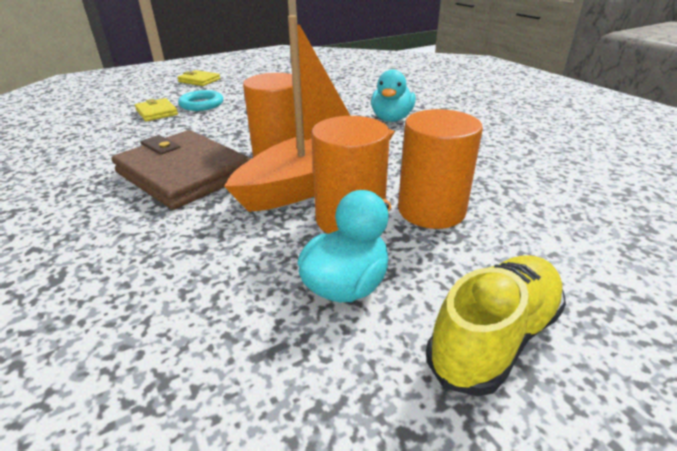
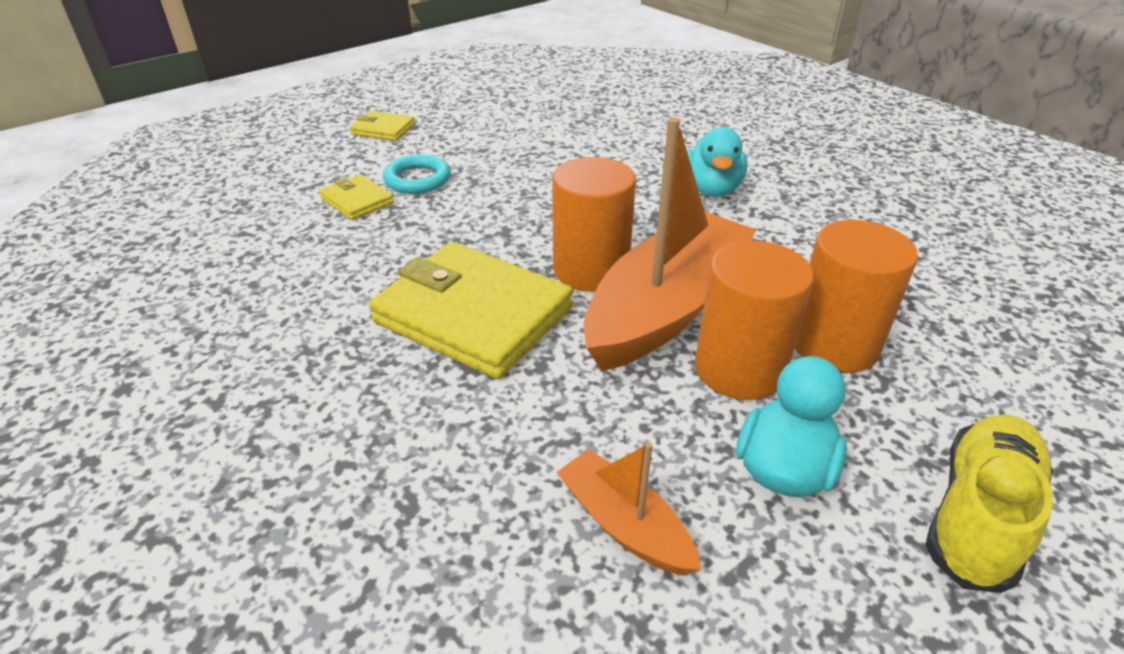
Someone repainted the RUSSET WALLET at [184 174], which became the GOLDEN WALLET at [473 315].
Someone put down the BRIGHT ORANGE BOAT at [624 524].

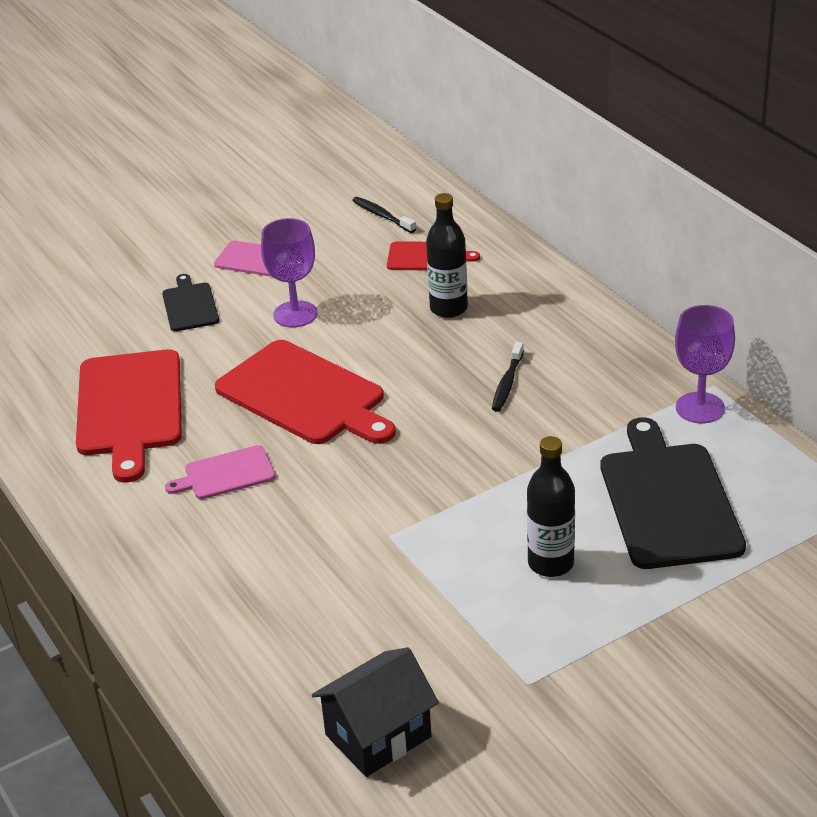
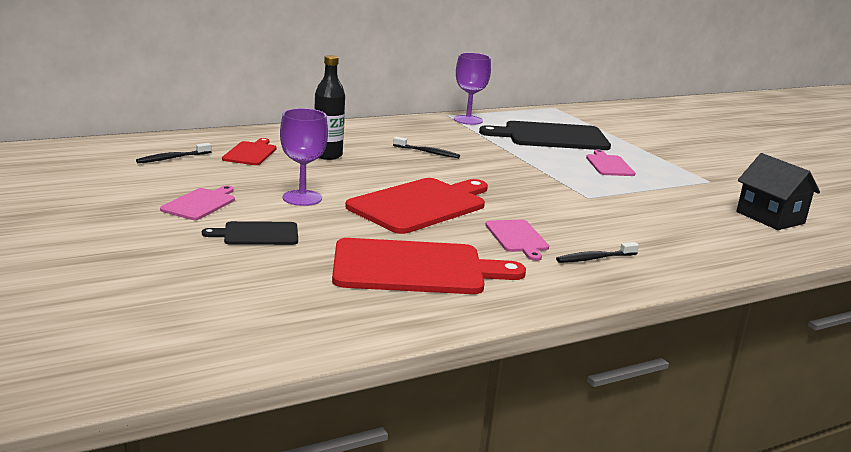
Someone put down the JET-BLACK DENTAL BRUSH at [594 258].
Someone swapped the JET-BLACK DRINK BOTTLE at [550 563] for the PINK CHOPPING BOARD at [609 165].

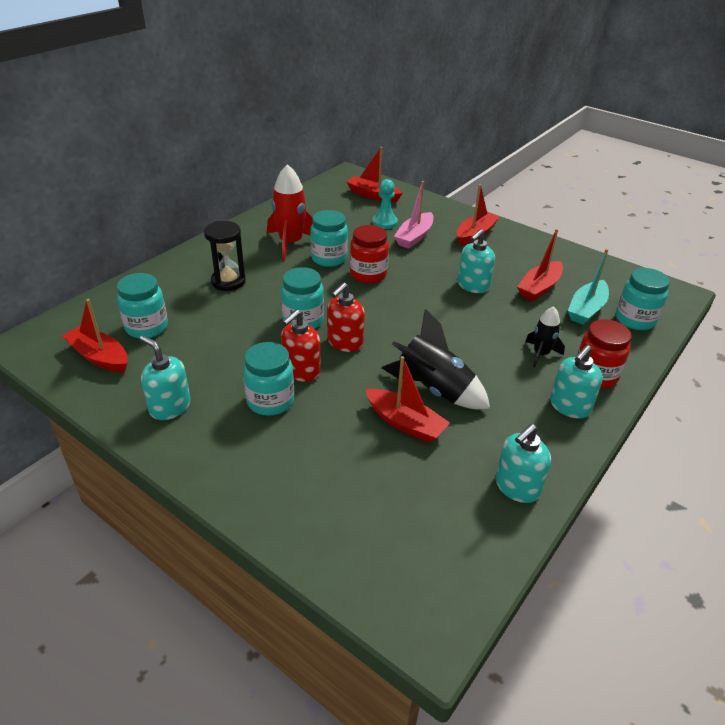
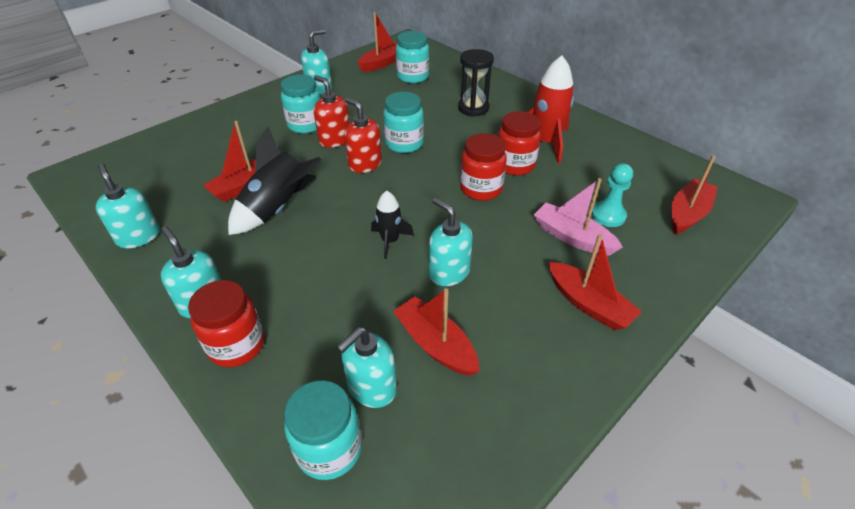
Someone swapped the AQUA BOAT at [586 309] for the AQUA SOAP PUMP at [371 388].
Someone carried the JET-BLACK TOY ROCKET from [540 354] to [390 241].
Someone repainted the AQUA JAM JAR at [329 258], which became the SCARLET JAM JAR at [514 165].

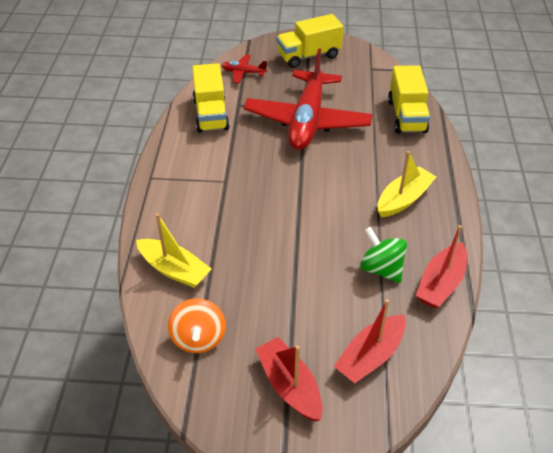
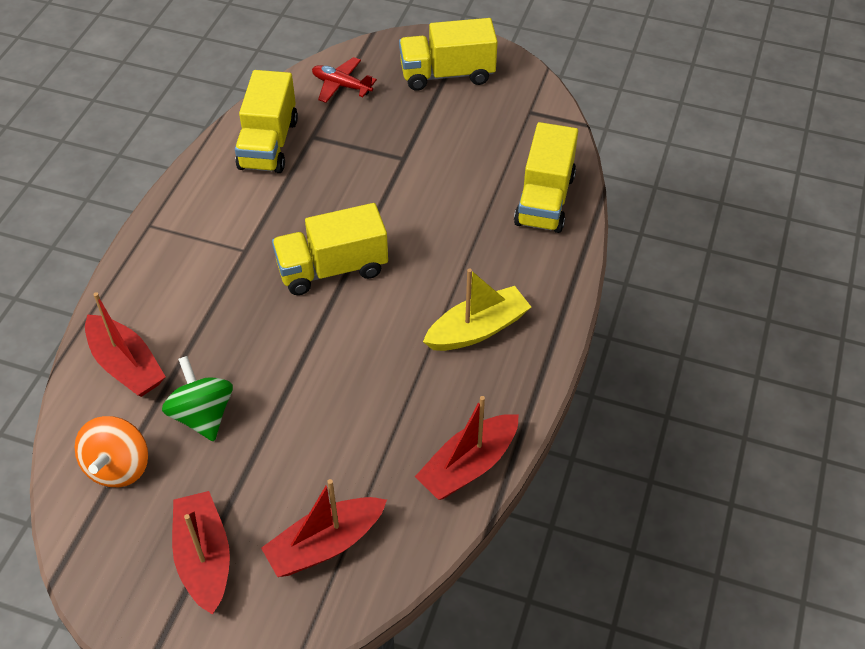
Someone repainted the GOLDEN BOAT at [174 270], which became the SCARLET BOAT at [126 365].
Someone carried the EMERALD SPINNING TOP from [381 269] to [203 415].
Someone put down the GOLDEN TOY TRUCK at [332 269].
Someone took away the SCARLET PLANE at [307 121].

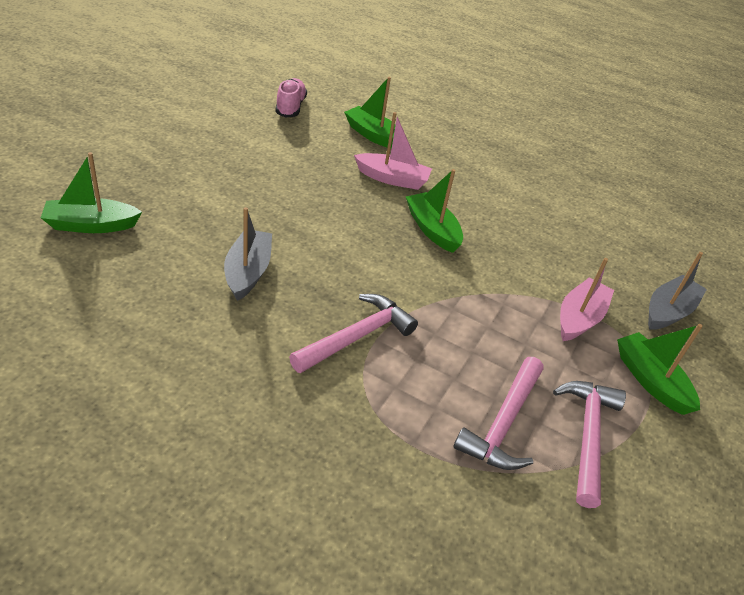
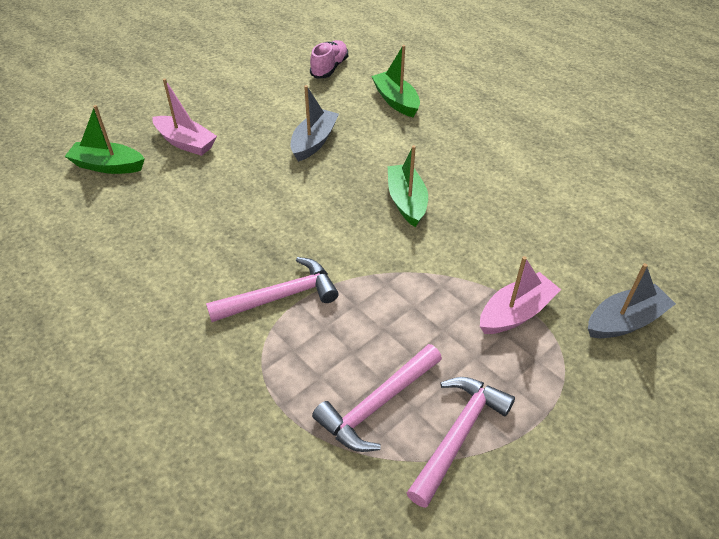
Someone carried the PINK BOAT from [392 179] to [186 143].
Someone carried the ASH-GREY BOAT from [248 272] to [314 142].
Someone took away the EMERALD BOAT at [650 380].

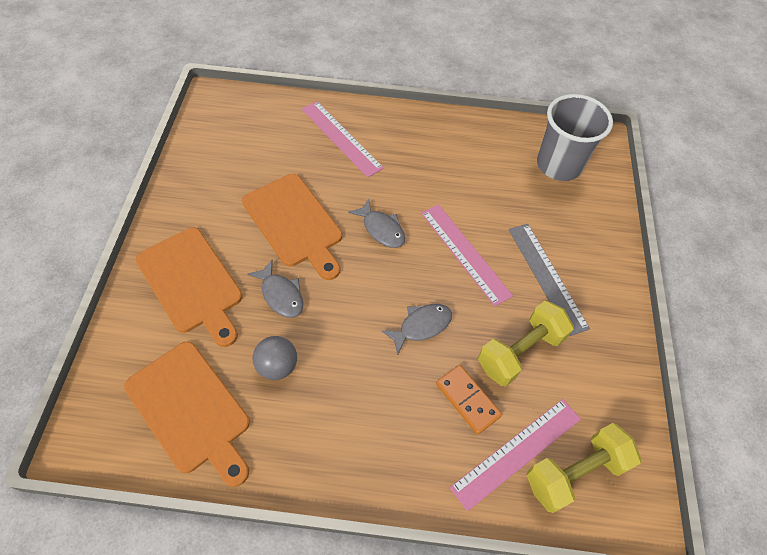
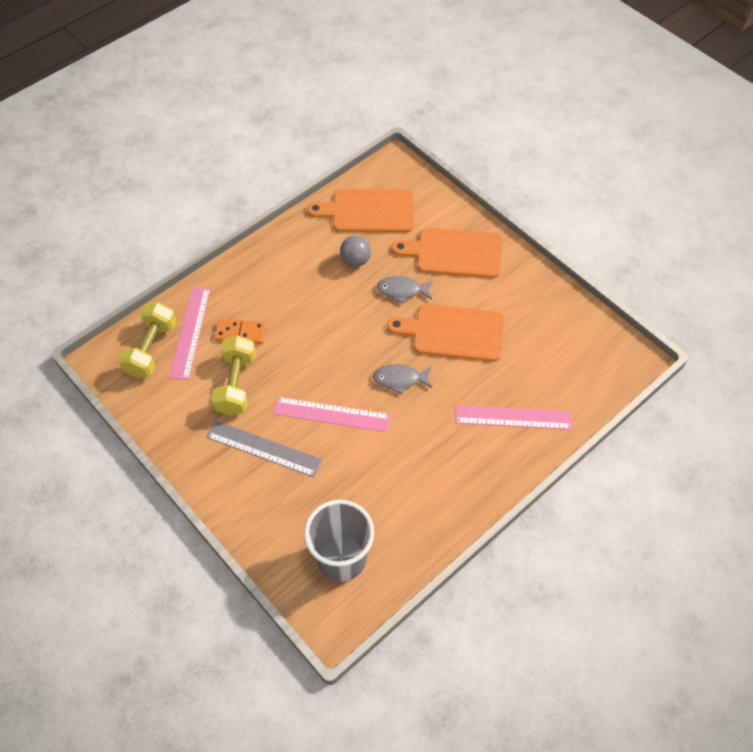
Someone took away the ASH-GREY FISH at [421 326].

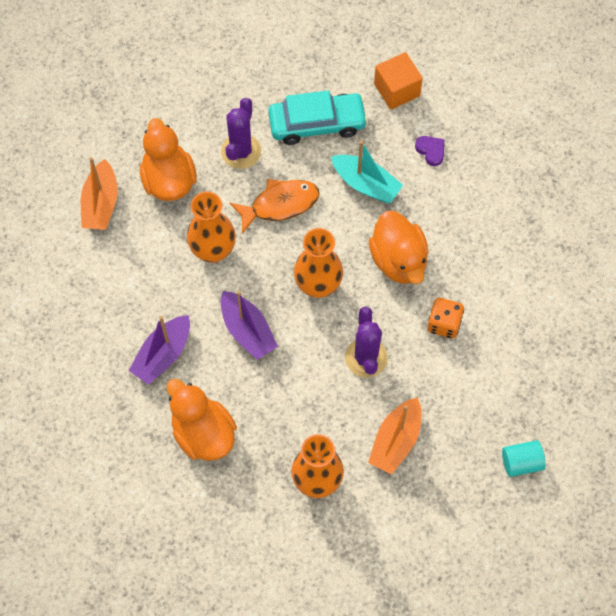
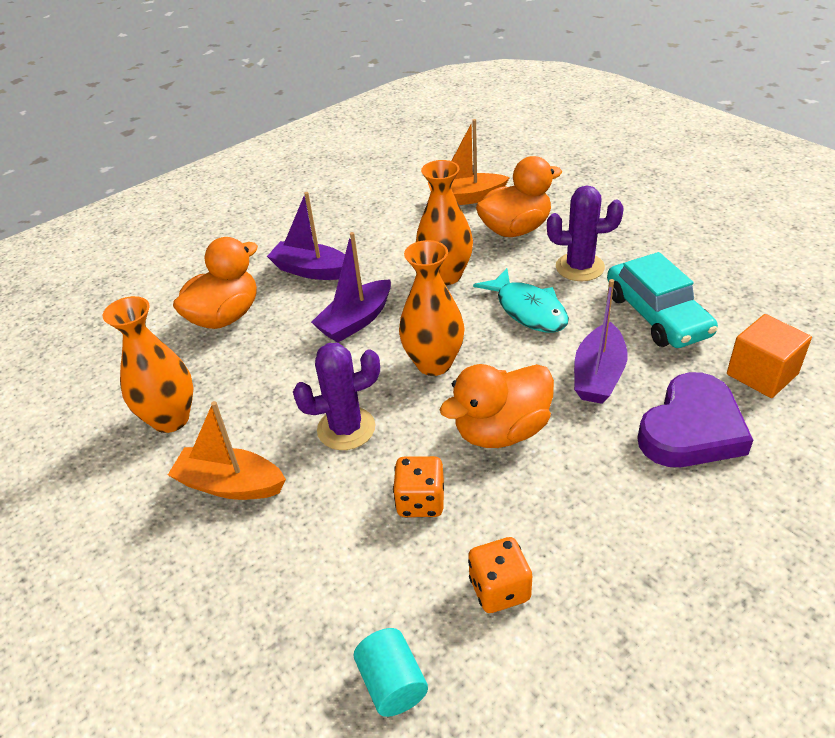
Someone carried the AQUA CYLINDER from [521 462] to [392 683].
Someone put down the BRIGHT ORANGE DIE at [499 589].
Someone repainted the BRIGHT ORANGE FISH at [280 204], which became the AQUA FISH at [528 310].
Someone repainted the AQUA BOAT at [366 184], which became the PURPLE BOAT at [598 375].
Someone scaled the PURPLE LOVE HEART at [431 151] by 2.30.

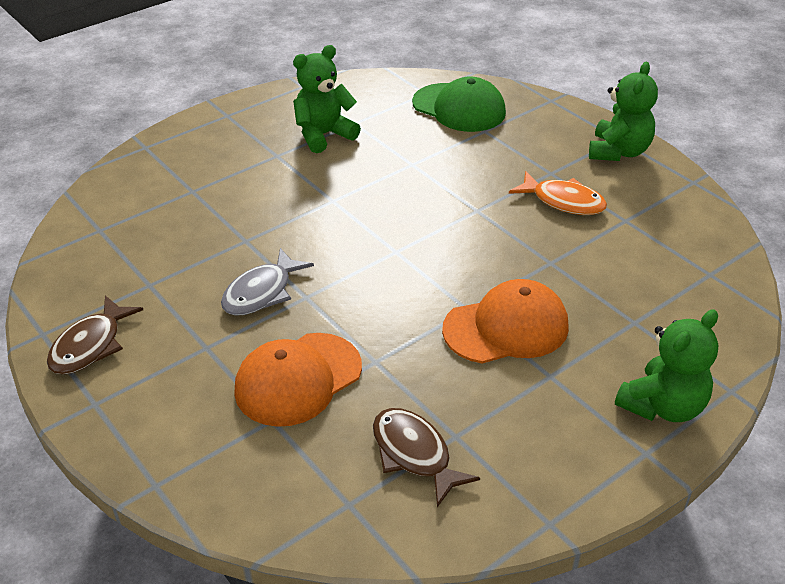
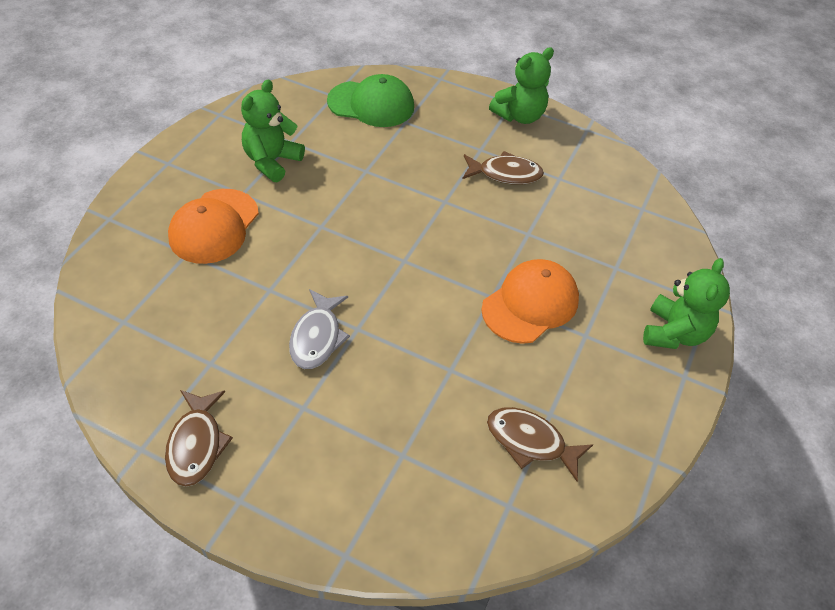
Someone carried the BRIGHT ORANGE CAP from [298 379] to [214 226].
Someone repainted the BRIGHT ORANGE FISH at [563 201], which became the RUSSET FISH at [505 174].
Someone rotated the EMERALD STUFFED BEAR at [618 152] by 60 degrees clockwise.

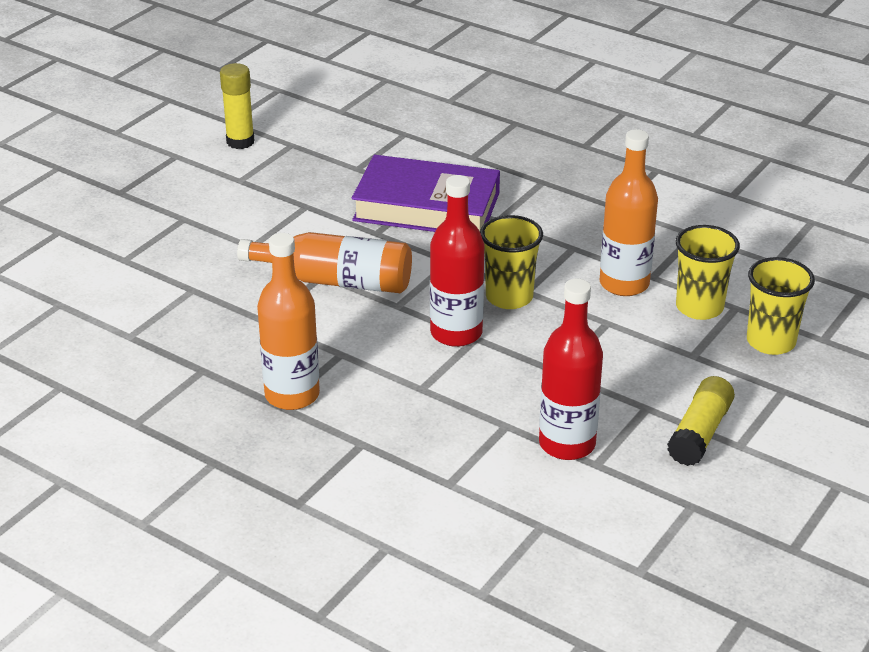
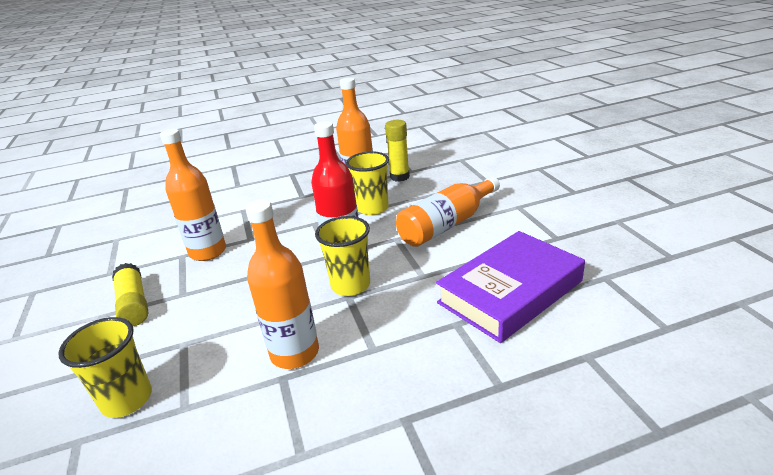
Someone repainted the SCARLET DRINK BOTTLE at [567 444], which became the BRIGHT ORANGE DRINK BOTTLE at [208 252].
Someone carried the GOLDEN CUP from [699 307] to [372 208].
Someone carried the GOLDEN GLUE STICK from [240 142] to [399 177].

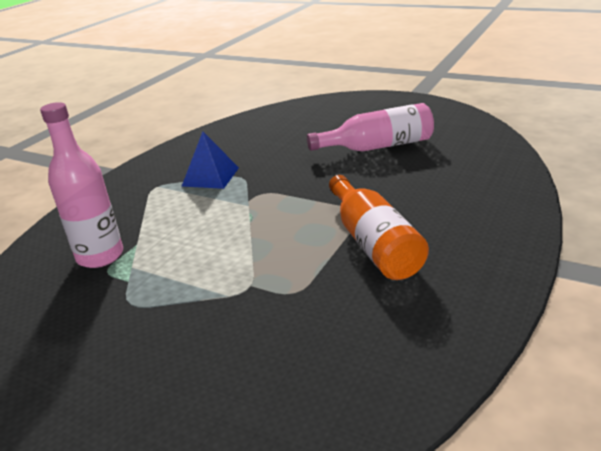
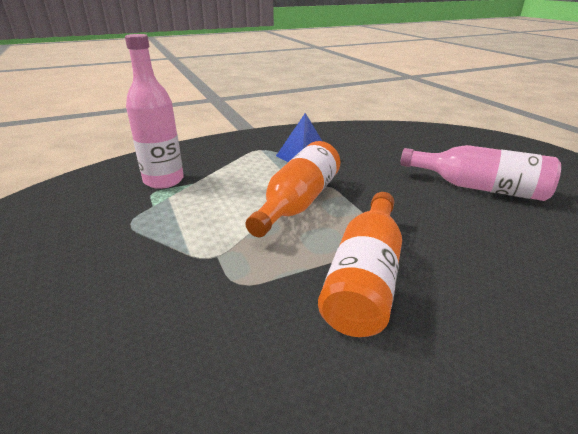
Someone put down the BRIGHT ORANGE DRINK BOTTLE at [298 202].

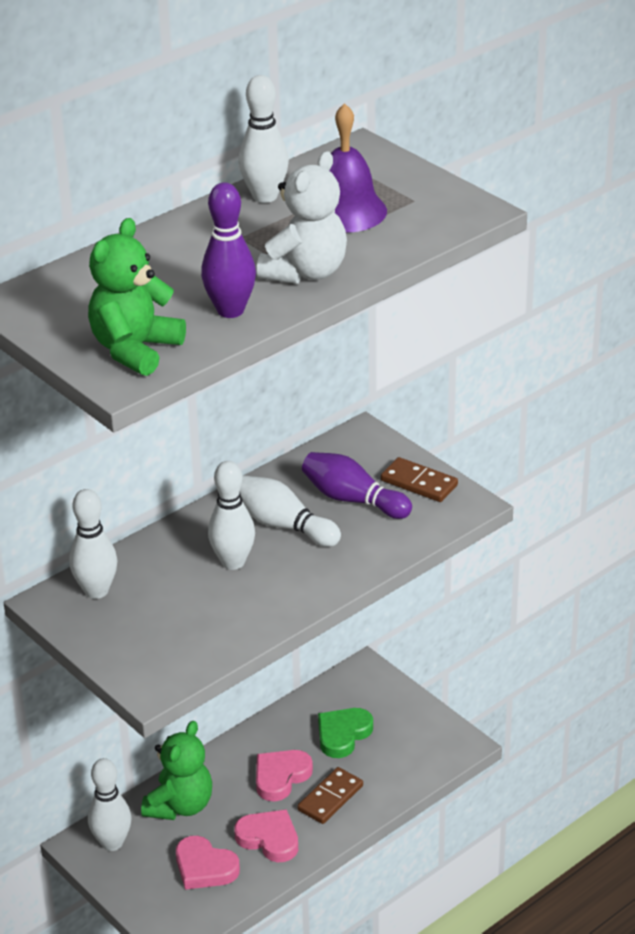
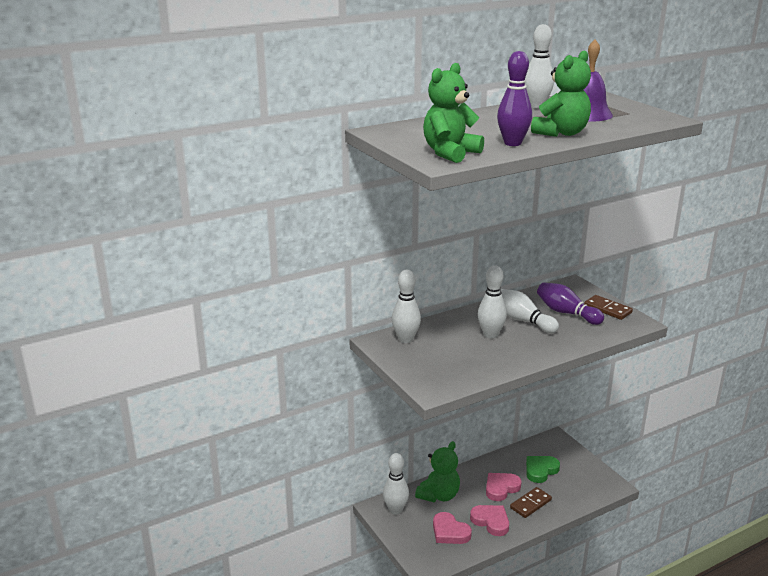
Someone repainted the PURE WHITE STUFFED BEAR at [305 272], which became the EMERALD STUFFED BEAR at [561 133].

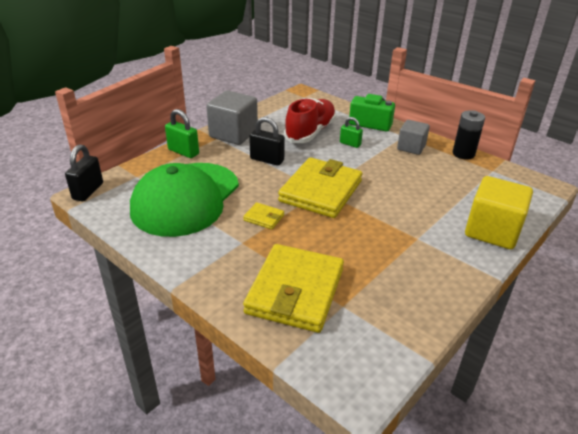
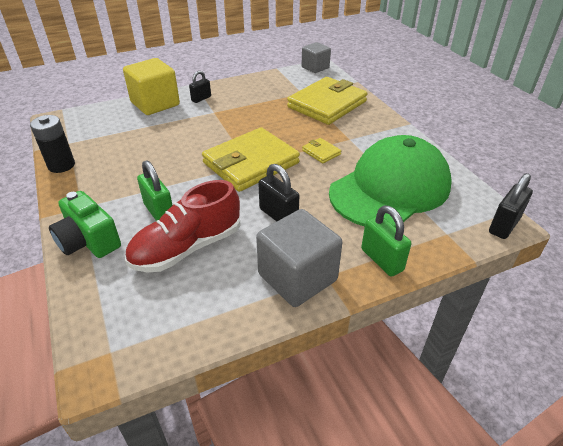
Someone scaled the EMERALD PADLOCK at [350 144] by 1.51.
Someone put down the JET-BLACK PADLOCK at [201 98].
Someone carried the ASH-GREY CUBE from [411 147] to [315 67].

